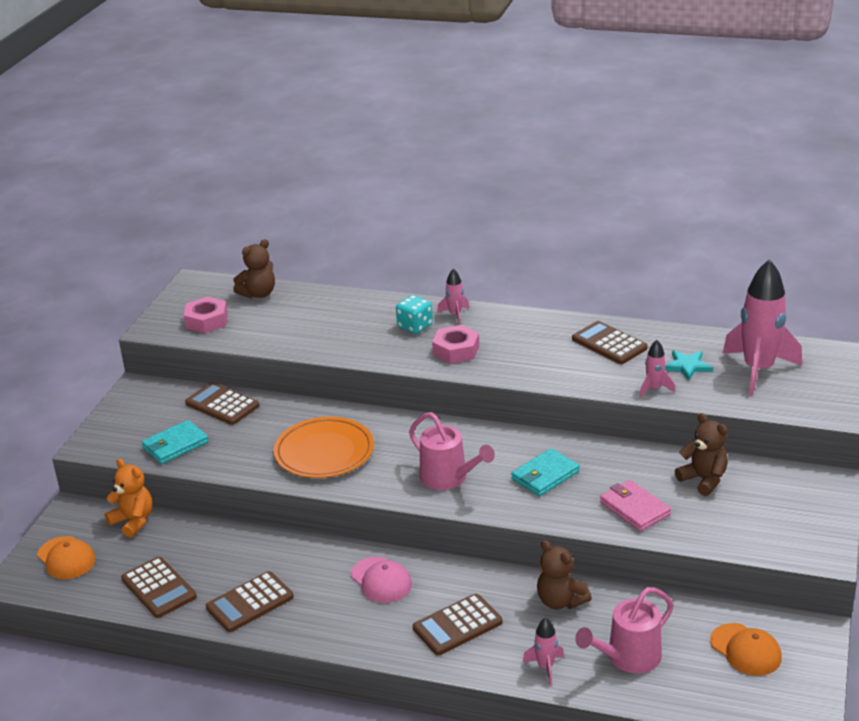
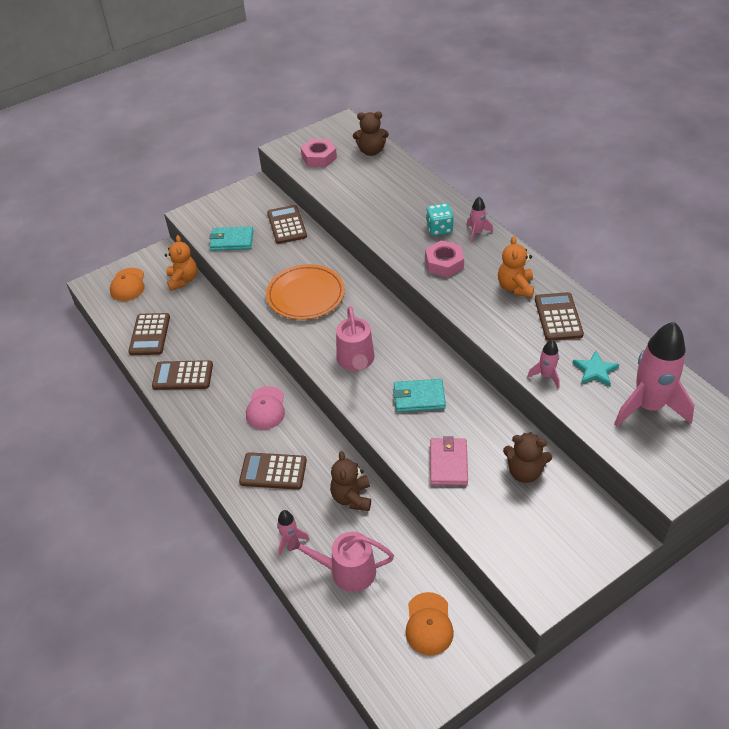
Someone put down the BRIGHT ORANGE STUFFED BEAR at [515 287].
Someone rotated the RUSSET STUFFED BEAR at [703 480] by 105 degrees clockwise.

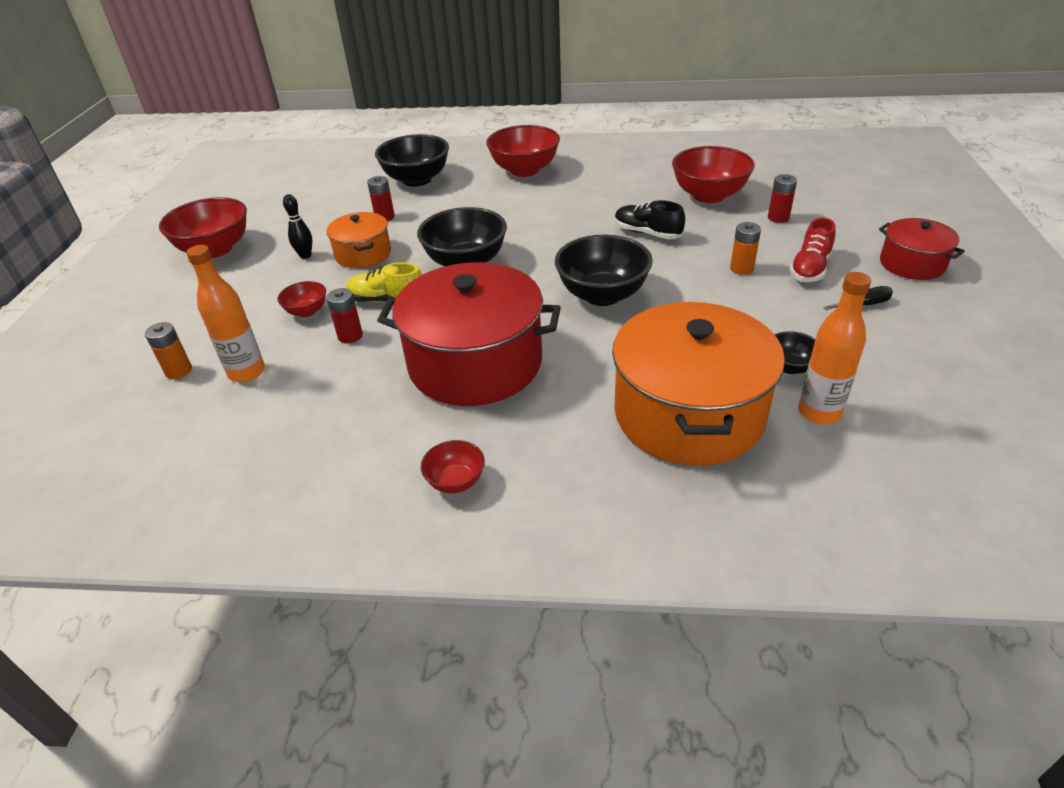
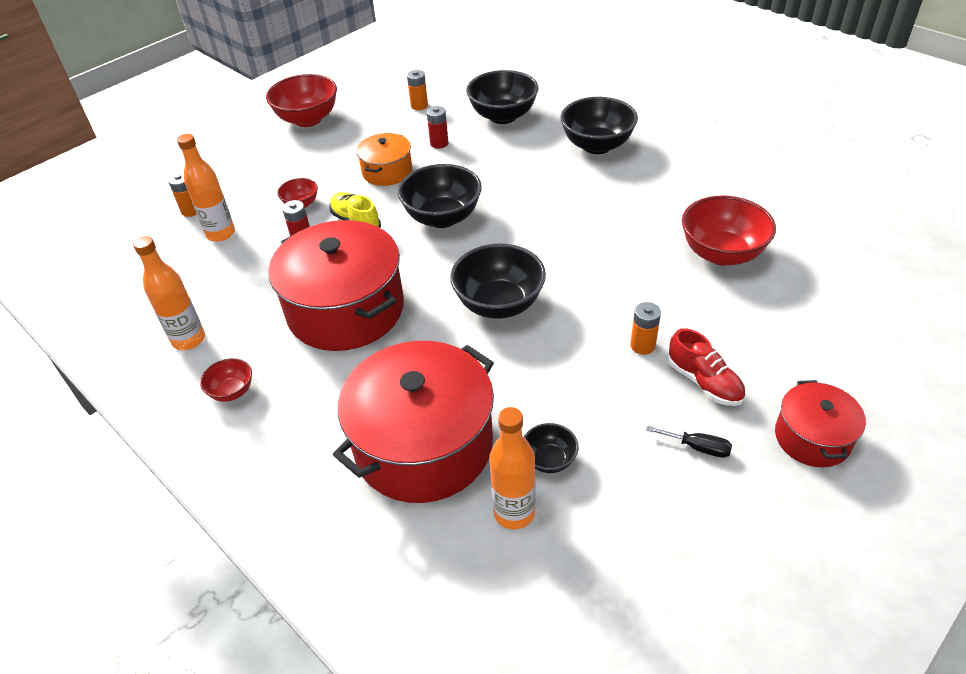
Someone put down the BRIGHT ORANGE DRINK BOTTLE at [189 340].
Someone repainted the BRIGHT ORANGE STOCKPOT at [688 414], which became the SCARLET STOCKPOT at [423 445].
Someone put down the BRIGHT ORANGE AA BATTERY at [419 106].
Someone repainted the SCARLET SERVING BOWL at [524 170], which became the JET-BLACK SERVING BOWL at [597 145].
Someone rotated the SCARLET LACE-UP SHOE at [810 268] by 105 degrees counterclockwise.
Someone took away the JET-BLACK SKITTLE at [305 256].
Someone took away the JET-BLACK LACE-UP SHOE at [647 233].
Someone took away the SCARLET AA BATTERY at [778 218].

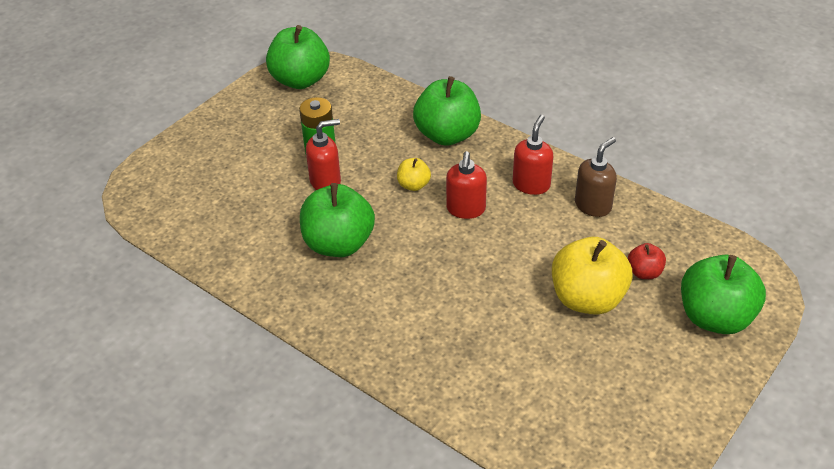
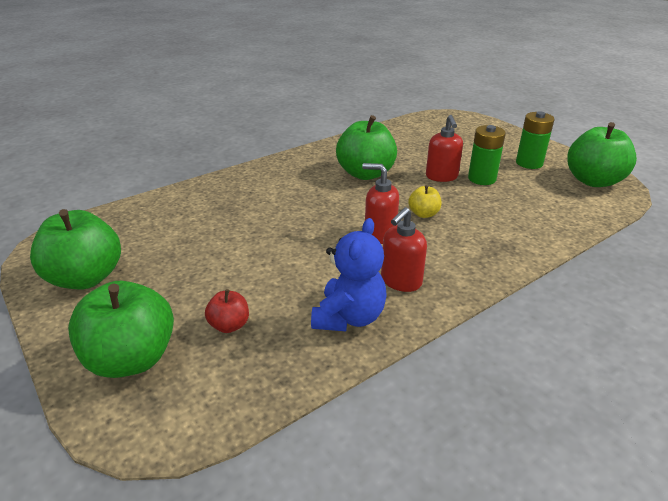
Someone carried the EMERALD APPLE from [447 135] to [86 278].
Someone swapped the RUSSET SOAP PUMP at [593 205] for the ROYAL BLUE STUFFED BEAR at [349 317].
Someone rotated the SCARLET SOAP PUMP at [531 184] by 90 degrees clockwise.
Someone put down the EMERALD AA BATTERY at [529 163].
Someone took away the GOLDEN APPLE at [587 298].

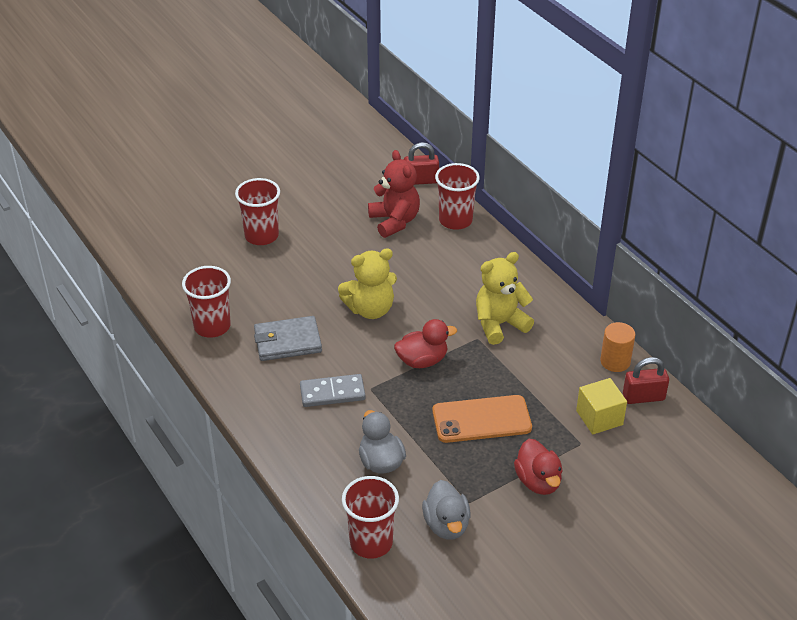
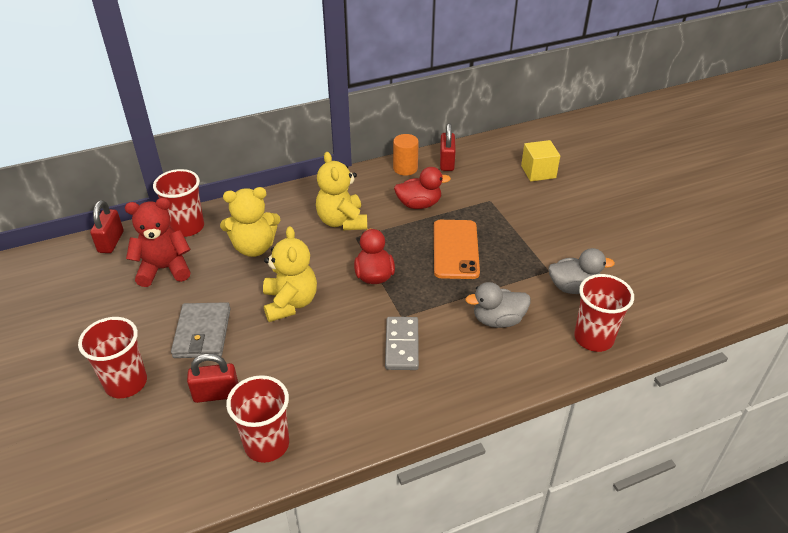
Someone carried the ASH-GREY WALLET from [287 341] to [202 333].
Someone put down the SCARLET PADLOCK at [216 394].
Someone put down the GOLDEN STUFFED BEAR at [254 247].
Someone carried the SCARLET TOY DUCK from [538 481] to [419 204].
Someone carried the GOLDEN CUBE from [599 418] to [538 172].

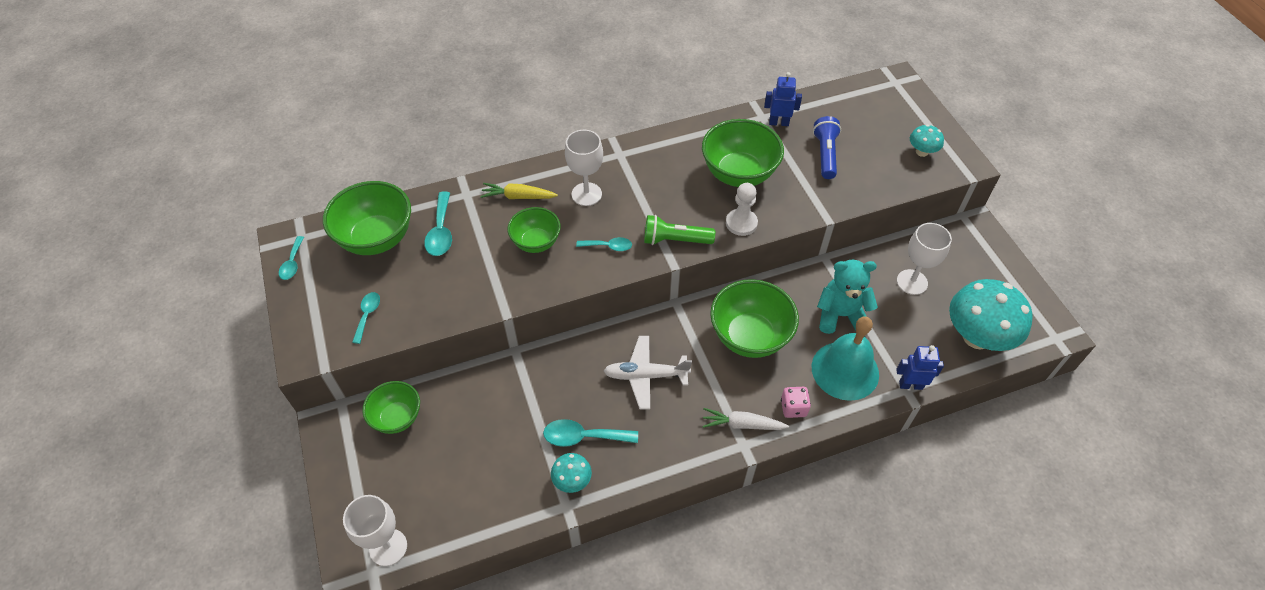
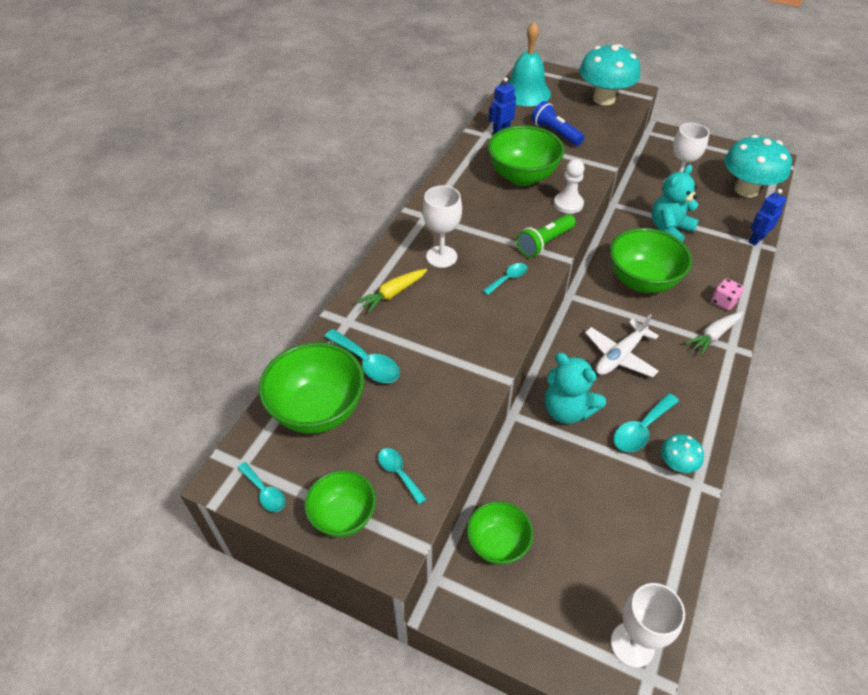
Someone carried the EMERALD SERVING BOWL from [536 242] to [343 516].
Someone carried the AQUA HAND BELL from [845 370] to [526 92].
Someone put down the AQUA STUFFED BEAR at [567 410].
Someone scaled the AQUA TOADSTOOL at [922 152] by 2.12.

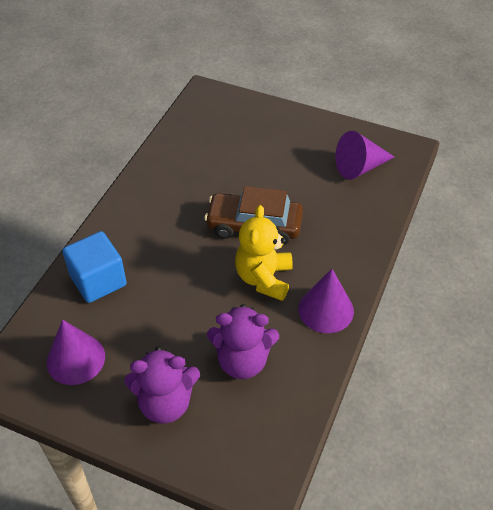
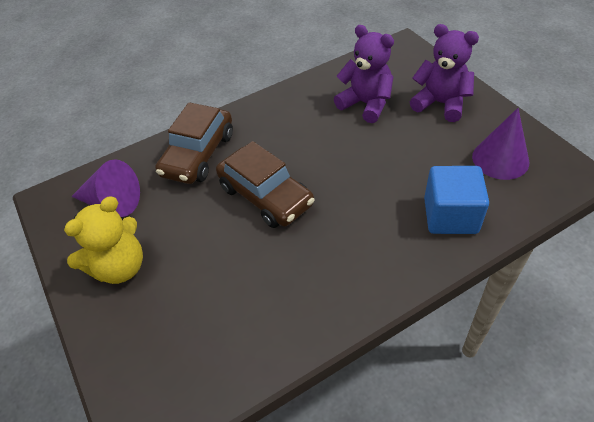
Someone carried the GOLDEN STUFFED BEAR from [264 278] to [120 267].
Someone put down the RUSSET AUTOMOBILE at [198 154].
Someone took away the PURPLE CONE at [326 309].

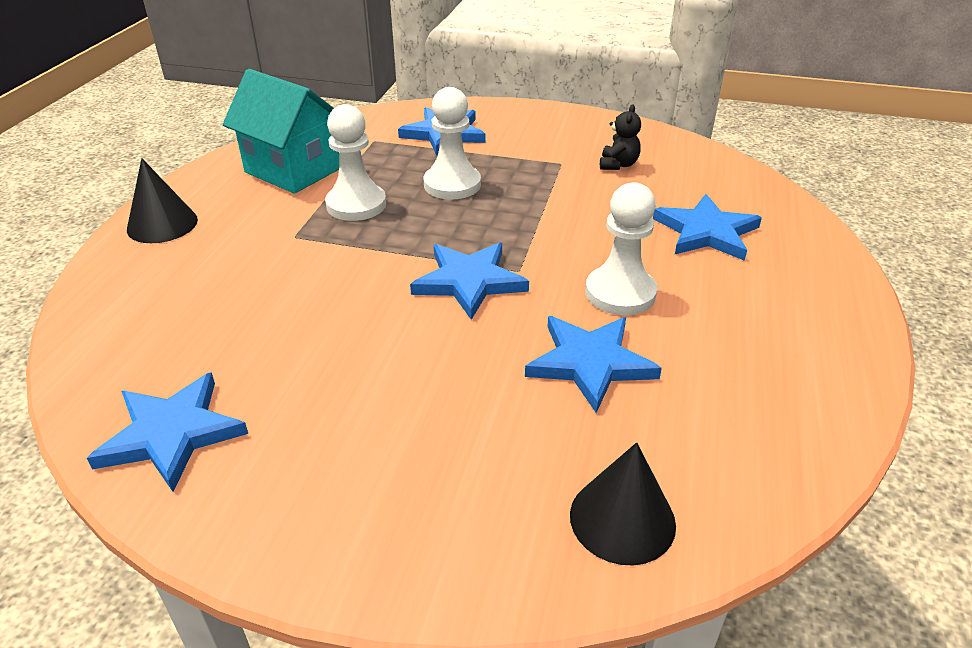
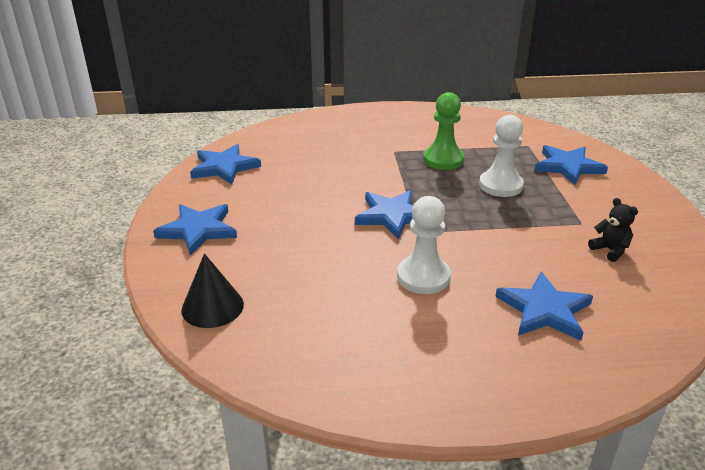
Someone carried the ROYAL BLUE FIVE-POINTED STAR from [590 363] to [198 230].
Someone repainted the PURE WHITE CHESS PAWN at [356 205], which became the EMERALD CHESS PAWN at [443 160].
Someone rotated the JET-BLACK STUFFED BEAR at [618 165] by 120 degrees counterclockwise.
Someone took away the JET-BLACK CONE at [162 224].
Someone took away the AQUA TOY HOUSE at [293 170].

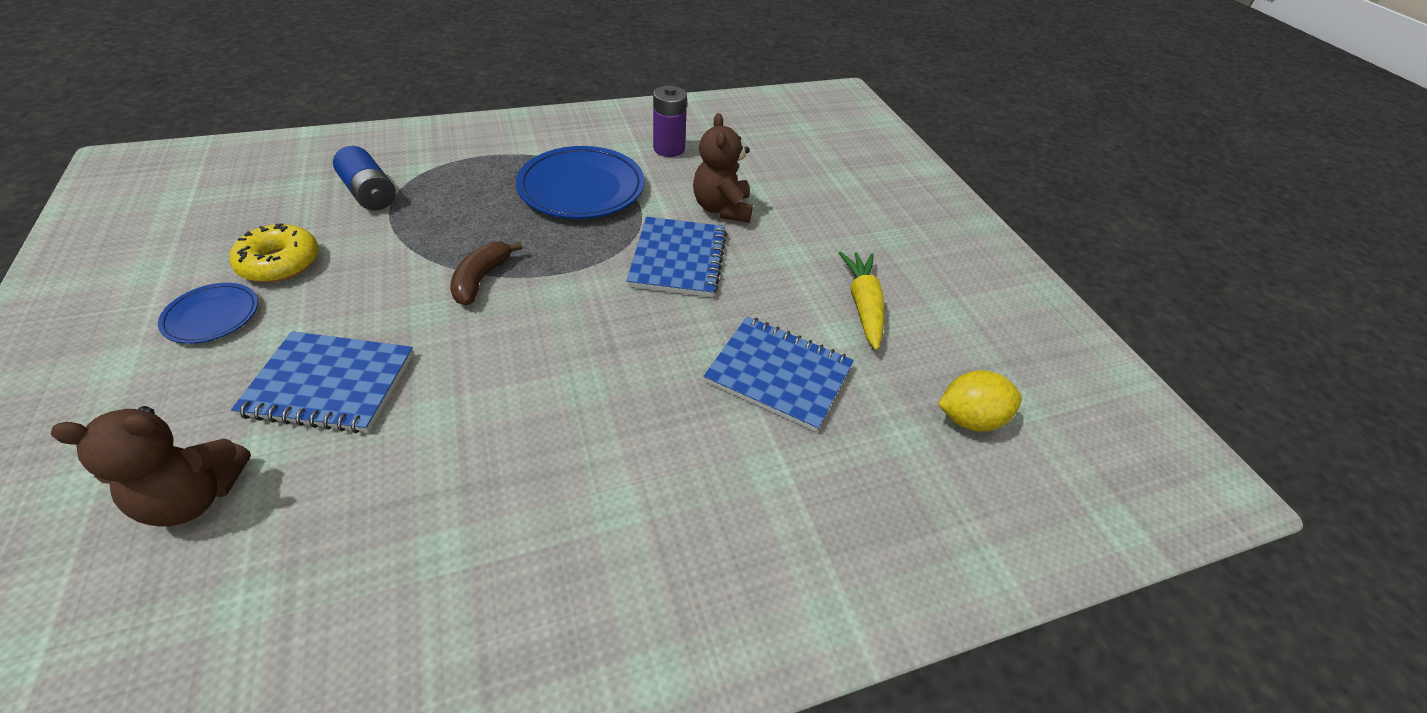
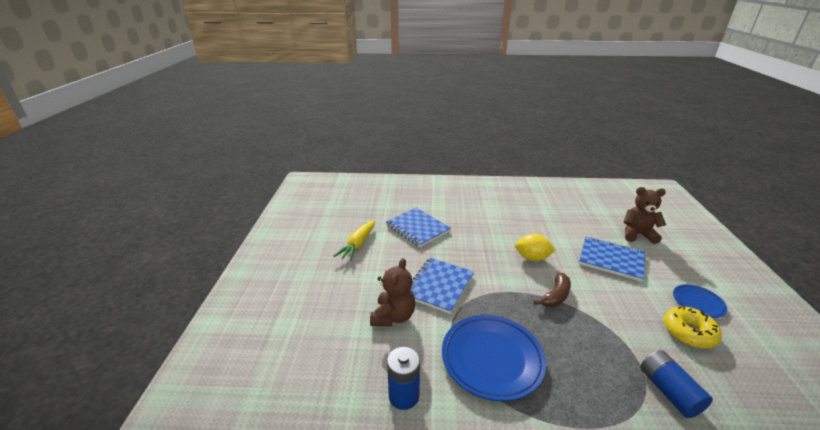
Someone repainted the PURPLE AA BATTERY at [669 149], which became the ROYAL BLUE AA BATTERY at [404 396].
Someone carried the GOLDEN LEMON from [969 419] to [532 258].

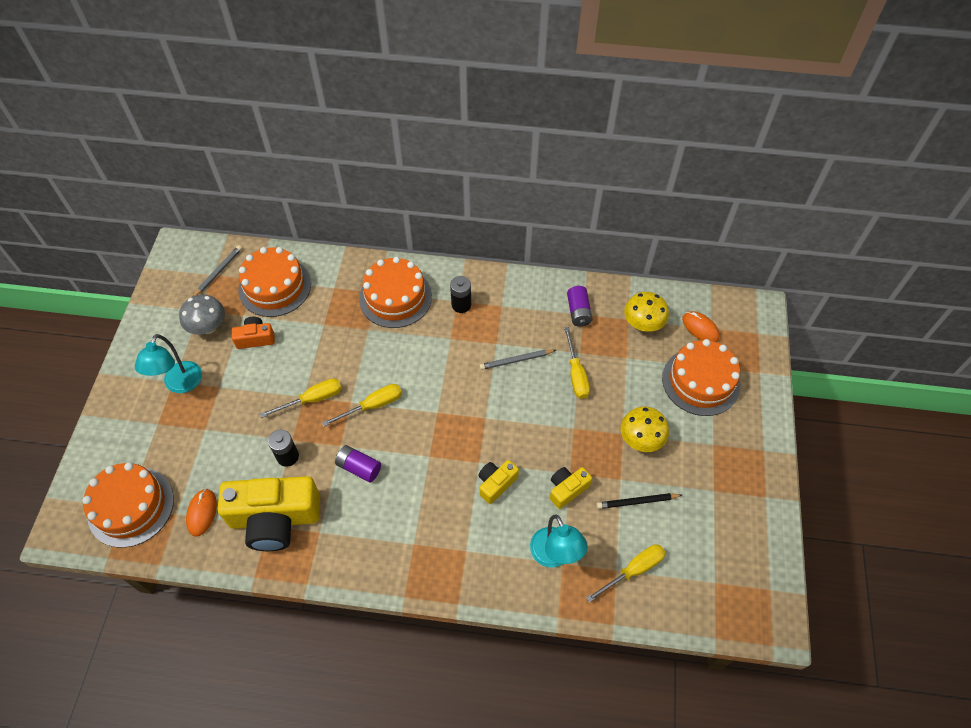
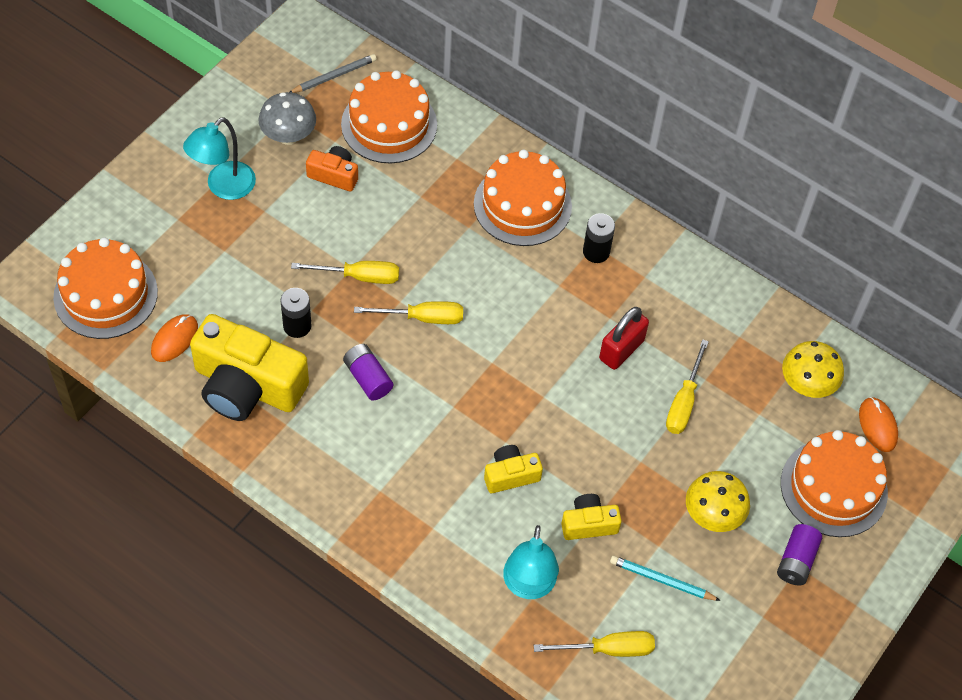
Someone swapped the ASH-GREY WOODEN PENCIL at [516 360] for the SCARLET PADLOCK at [621 350].
Someone repainted the JET-BLACK WOODEN PENCIL at [637 502], which became the AQUA WOODEN PENCIL at [661 580].
Someone carried the PURPLE AA BATTERY from [578 312] to [796 561].

